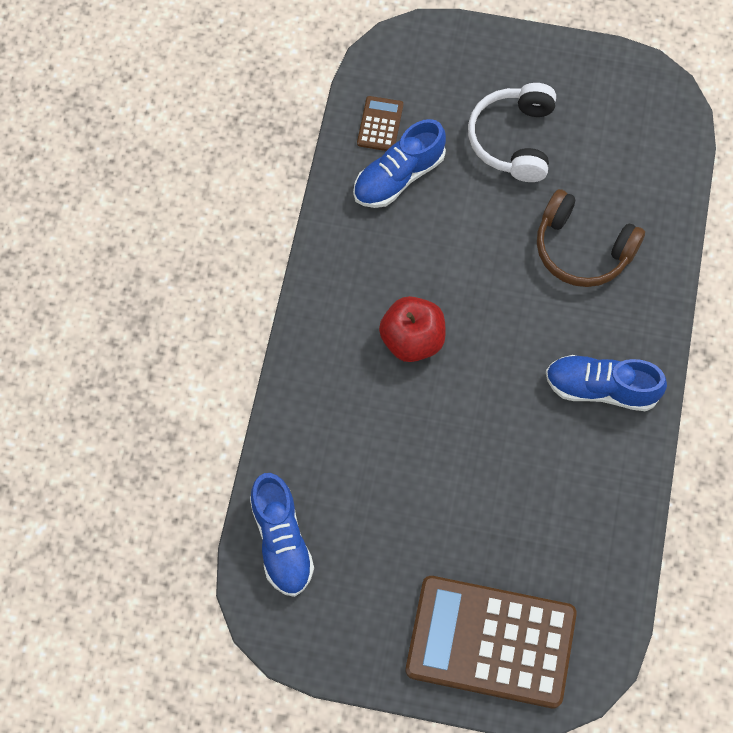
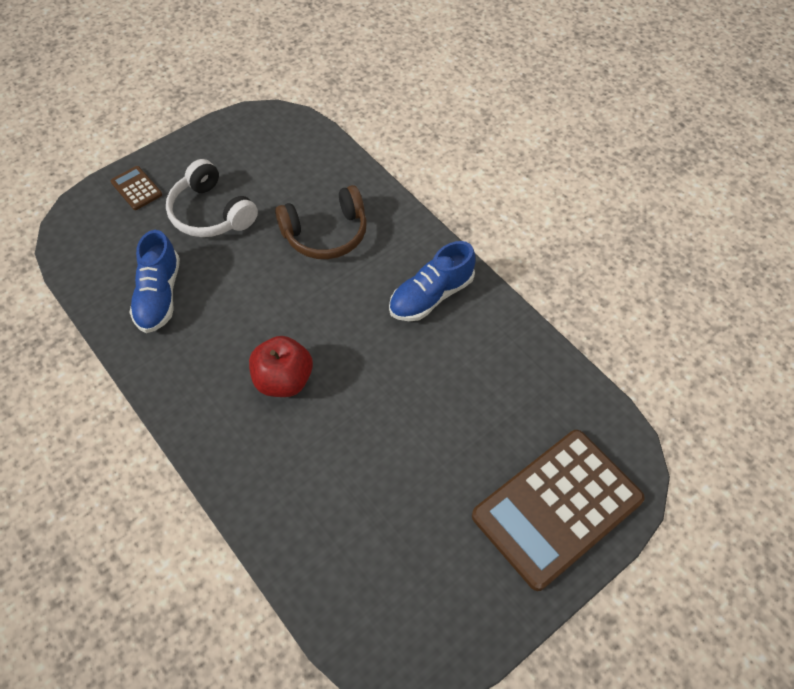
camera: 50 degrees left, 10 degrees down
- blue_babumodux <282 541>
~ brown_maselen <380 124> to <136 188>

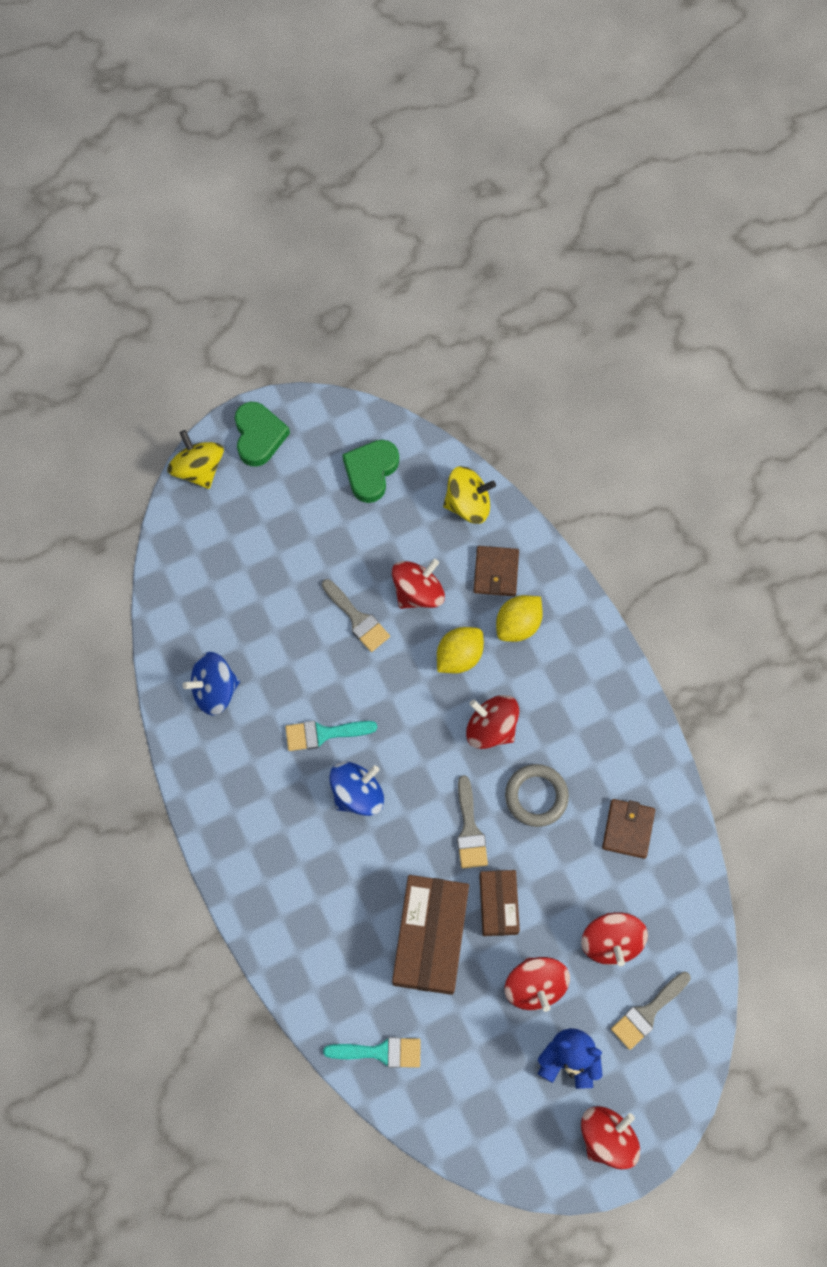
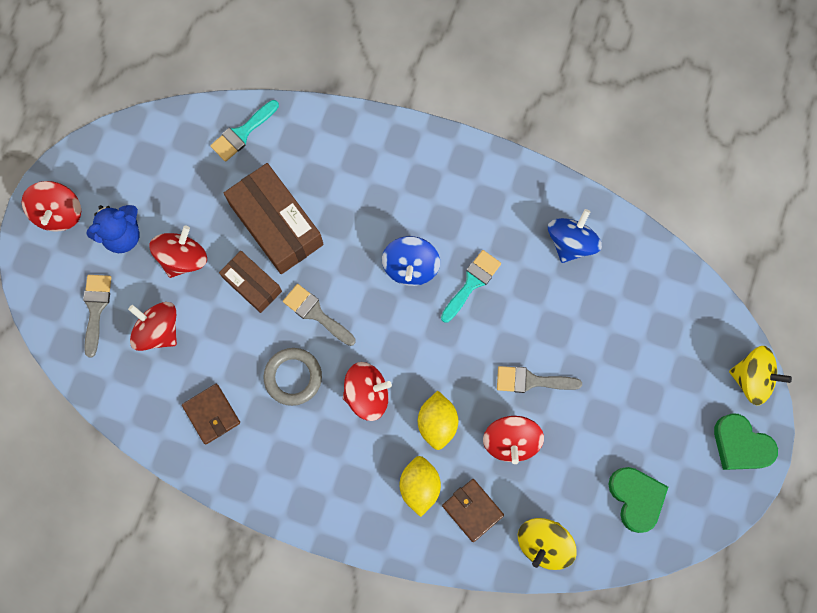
camera: 135 degrees right, 5 degrees up
~ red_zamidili <535 985> = <183 258> 90 degrees clockwise

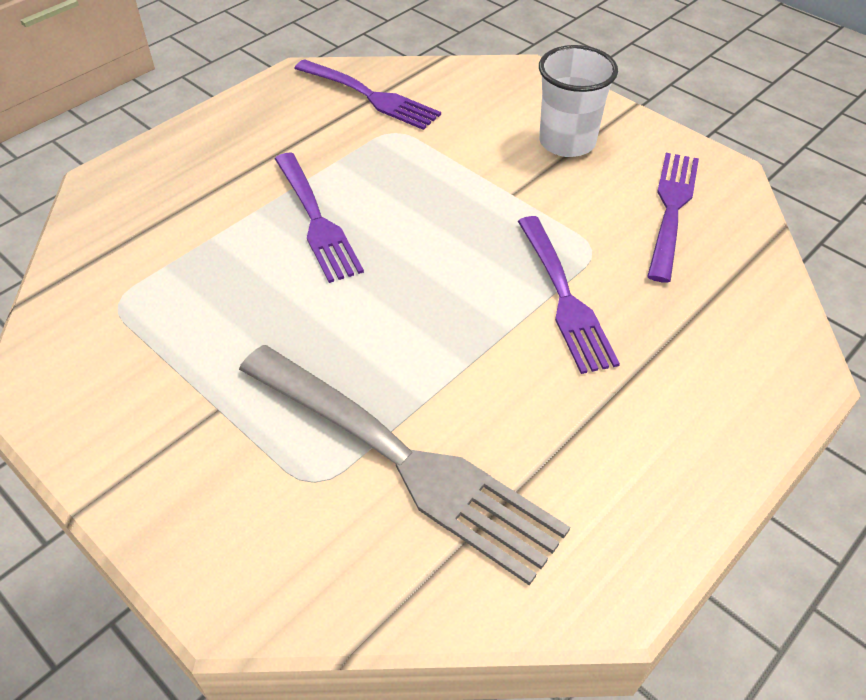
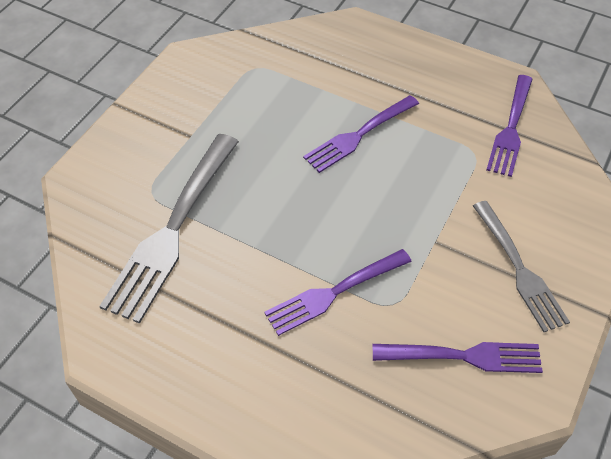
camera: 75 degrees right, 5 degrees up
~ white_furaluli <567 142> to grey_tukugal <518 268>

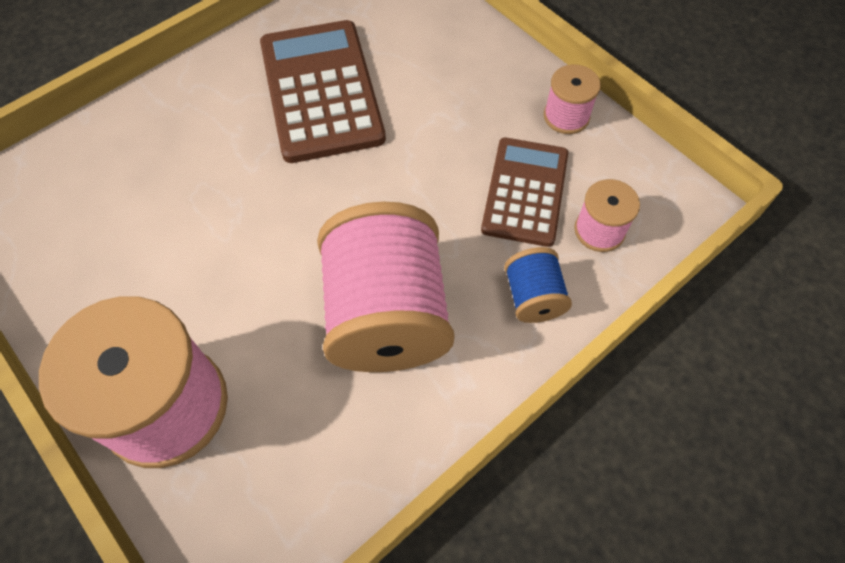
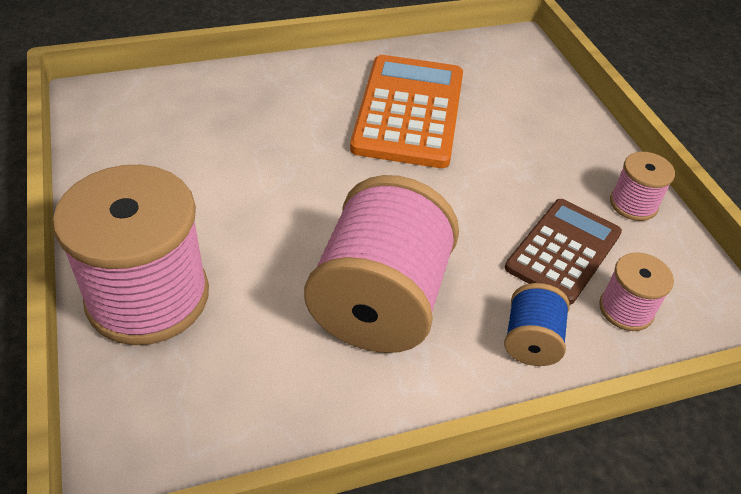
camera: 20 degrees right, 15 degrees down
~ brown_maselen <321 91> to orange_maselen <409 111>

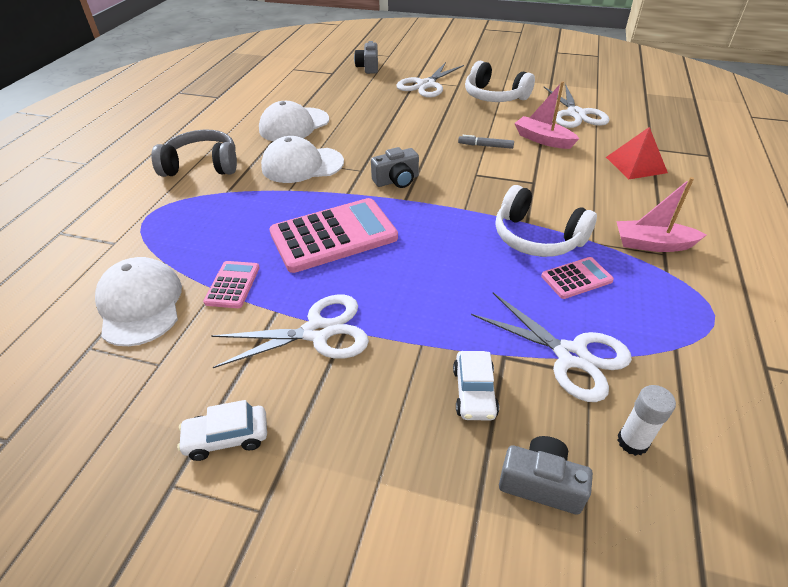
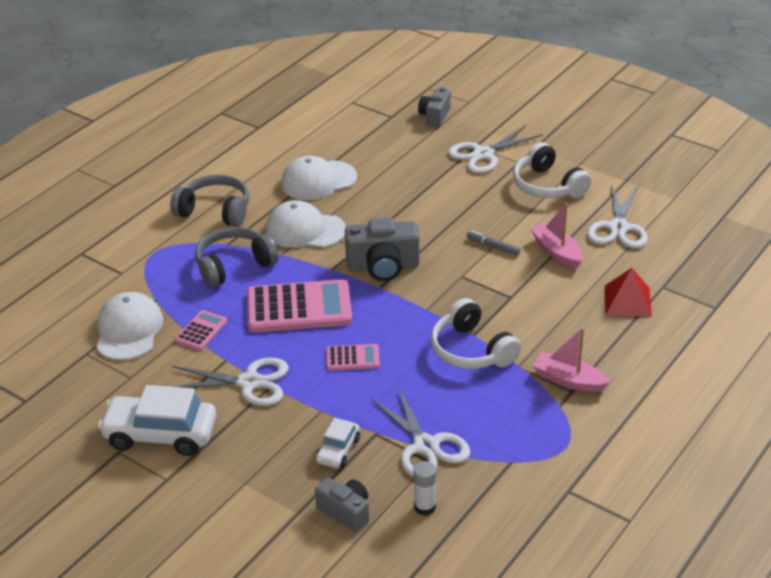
camera: 20 degrees right, 5 degrees down
~ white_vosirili <227 437> = <160 434> x1.91
~ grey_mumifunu <396 180> = <383 266> x1.60
~ pink_maselen <576 278> to <352 358>
+ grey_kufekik <233 265>

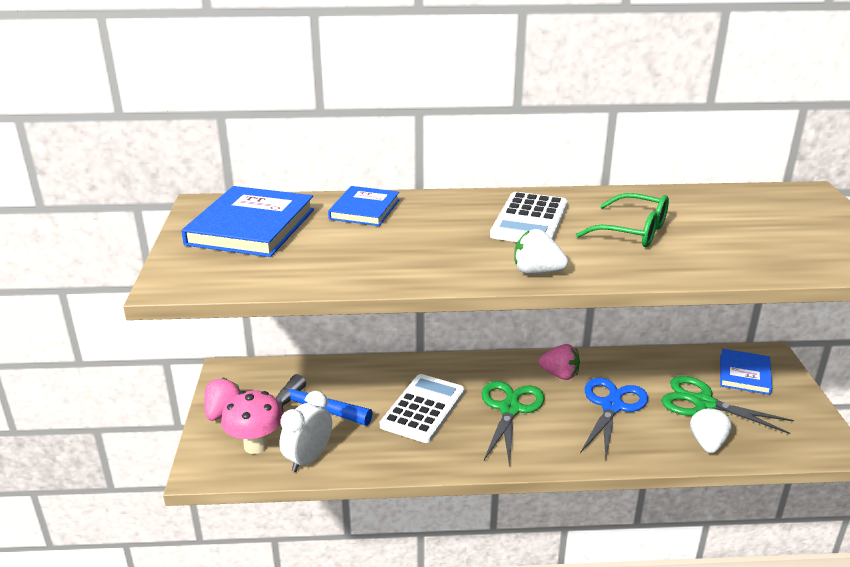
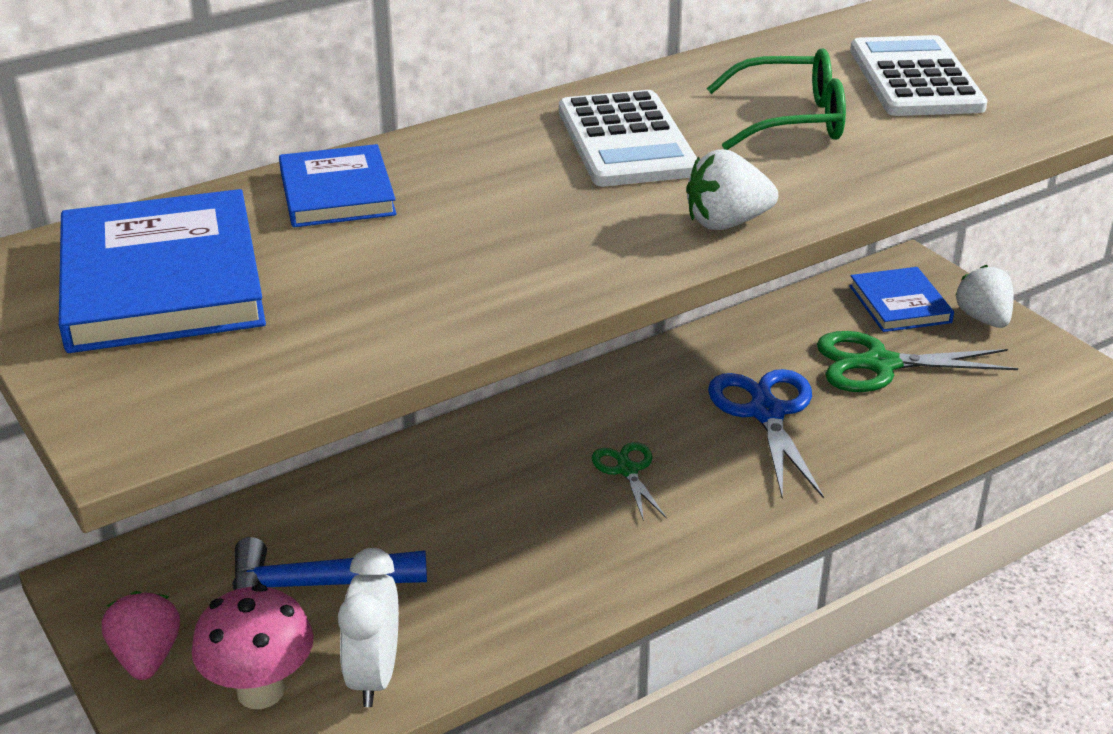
camera: 30 degrees left, 5 degrees up
~ white_maselen <423 409> to <915 79>
~ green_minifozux <510 409> = <627 470> x0.56
- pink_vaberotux <559 375>
~ white_vaberotux <707 443> to <983 319>

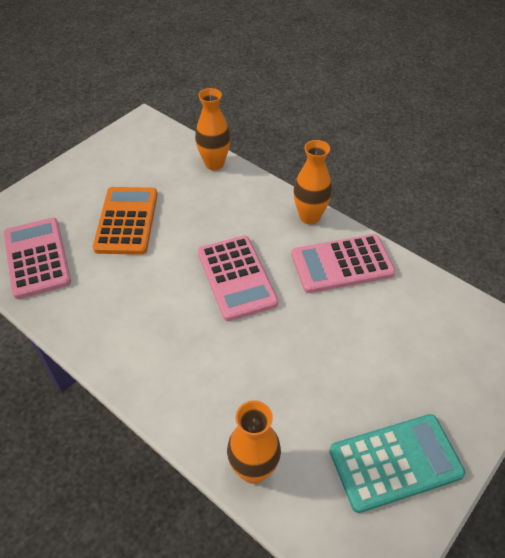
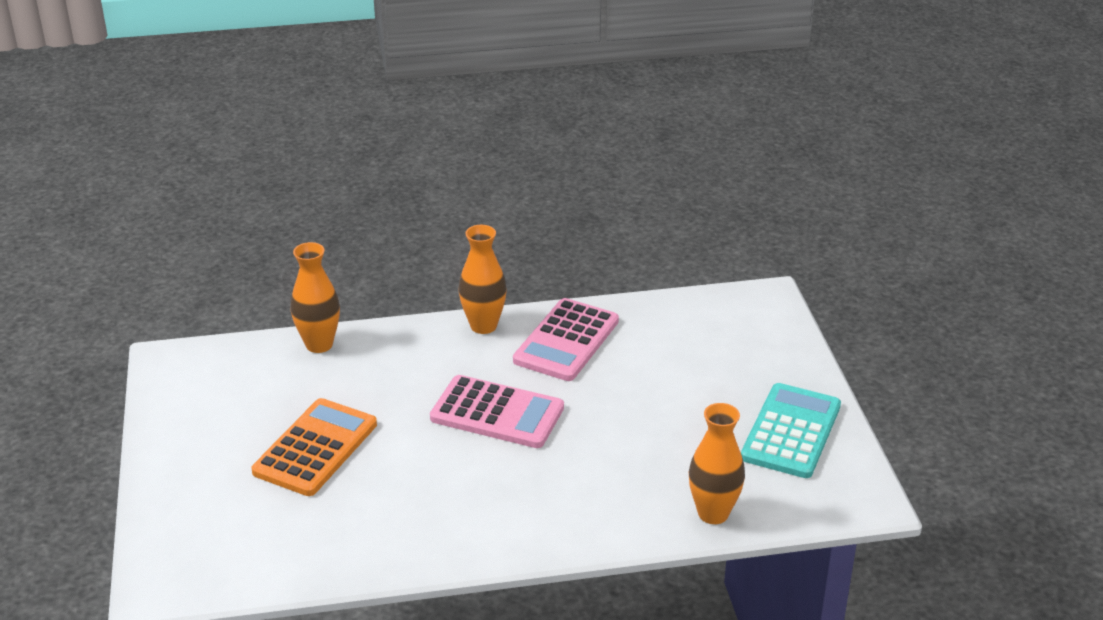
camera: 50 degrees left, 15 degrees down
- pink_maselen <37 258>
~ orange_maselen <127 221> = <315 448> 75 degrees clockwise

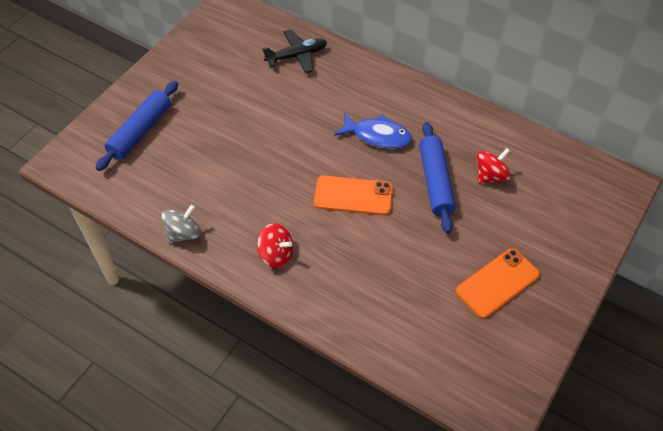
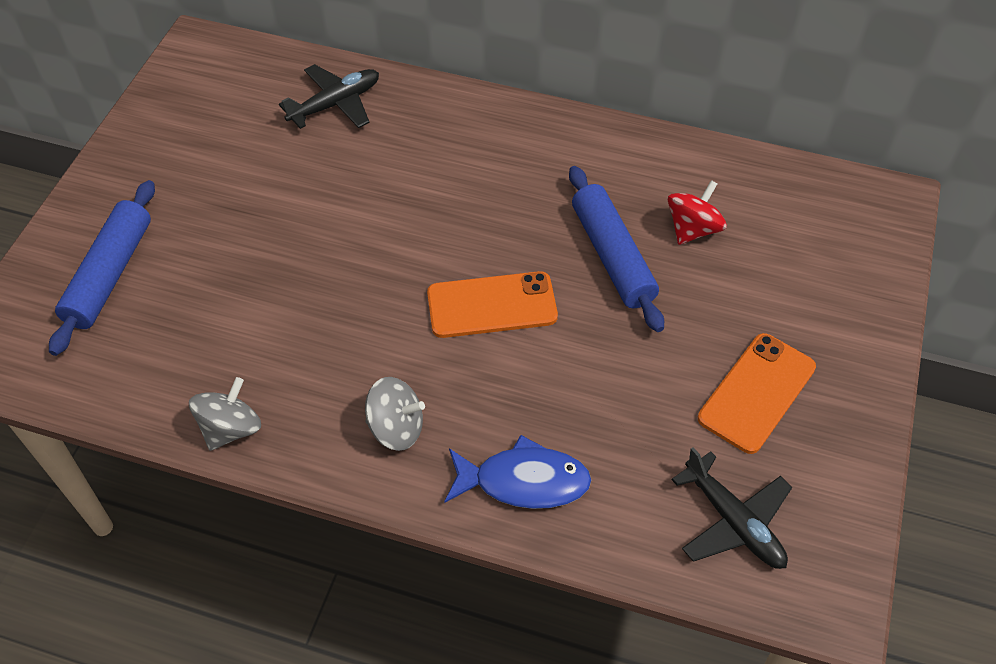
camera: 15 degrees left, 0 degrees up
~ red_zamidili <276 254> to grey_zamidili <396 428>
~ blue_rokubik <377 136> to <524 481>
+ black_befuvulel <733 522>

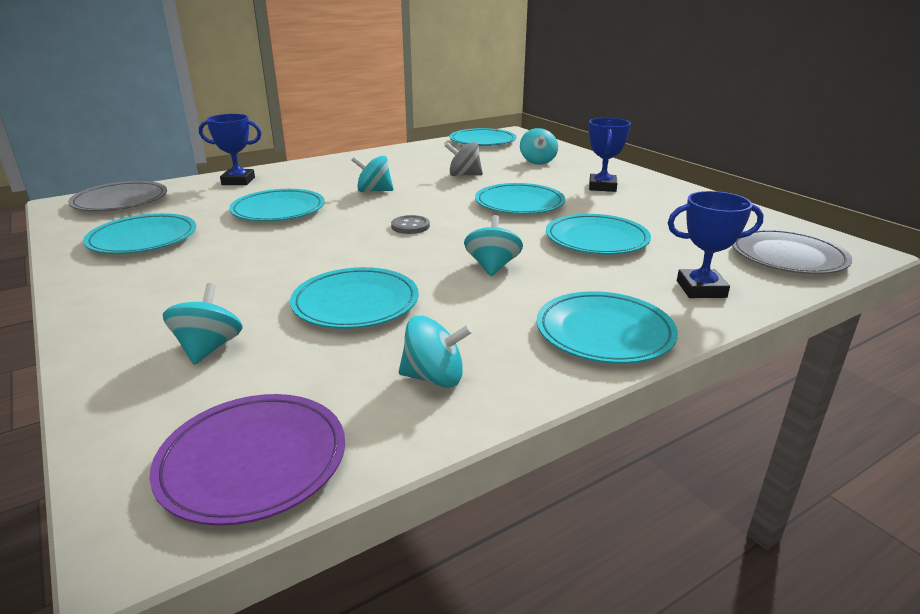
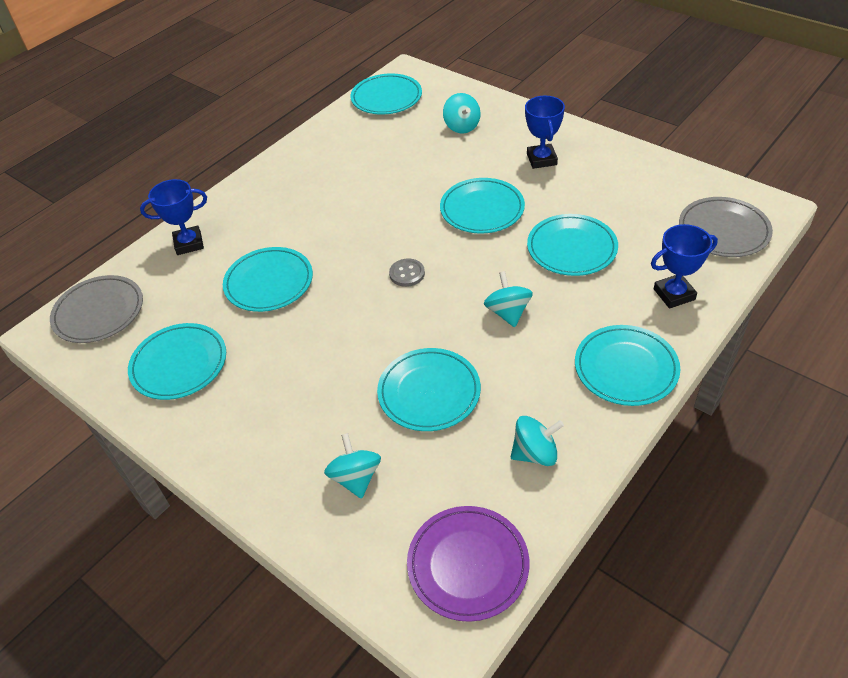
camera: 15 degrees left, 20 degrees up
- turquoise_zamidili <374 191>
- grey_zamidili <464 175>

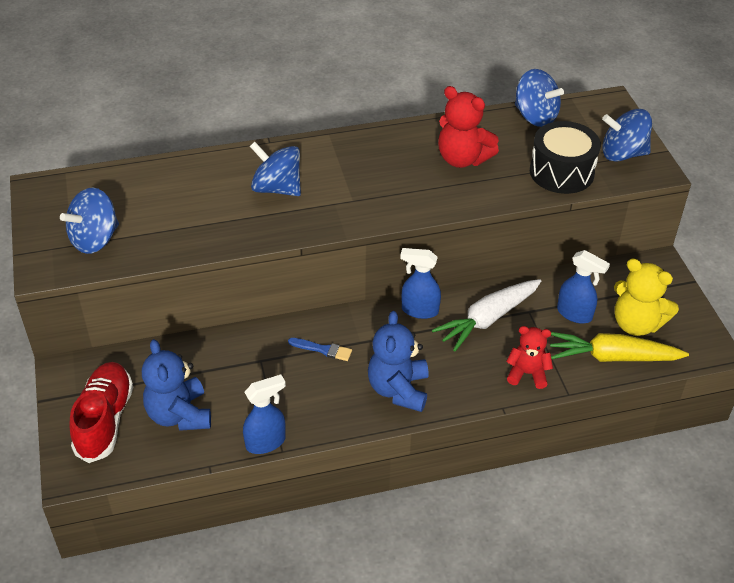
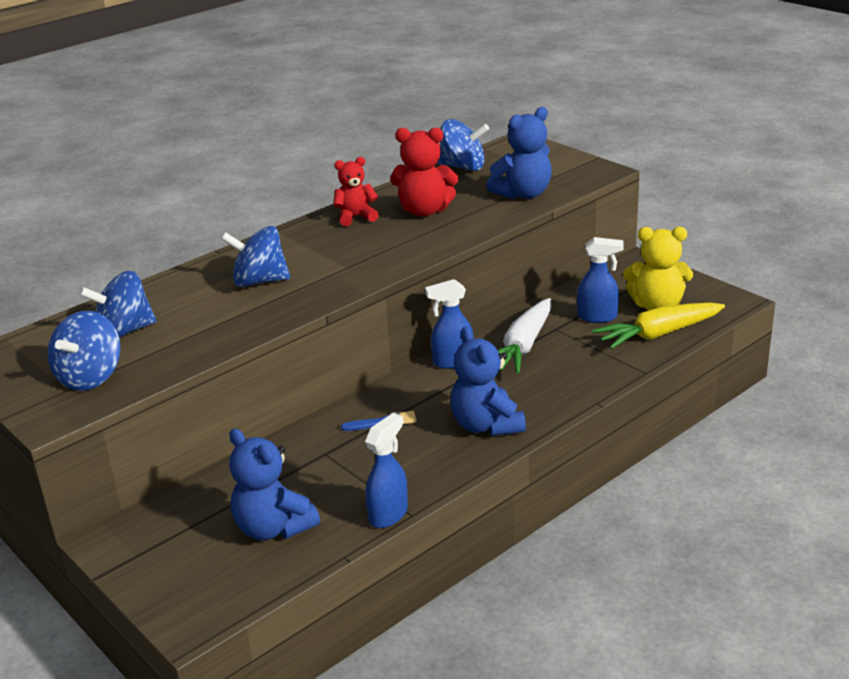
camera: 25 degrees left, 15 degrees down
- red_babumodux <104 420>
~ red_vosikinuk <527 373> to <356 217>
~ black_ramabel <561 172> to blue_vosikinuk <523 194>
~ blue_zamidili <622 154> to <124 332>

